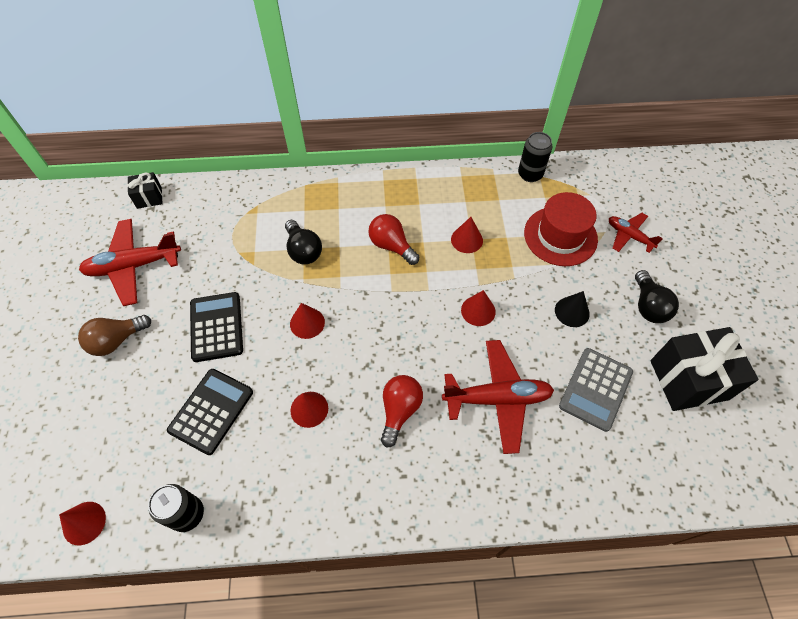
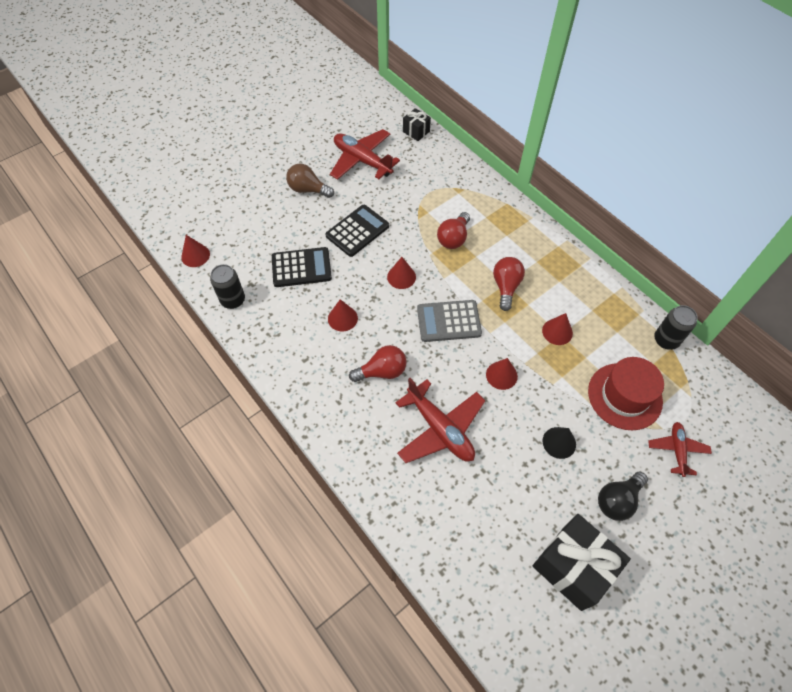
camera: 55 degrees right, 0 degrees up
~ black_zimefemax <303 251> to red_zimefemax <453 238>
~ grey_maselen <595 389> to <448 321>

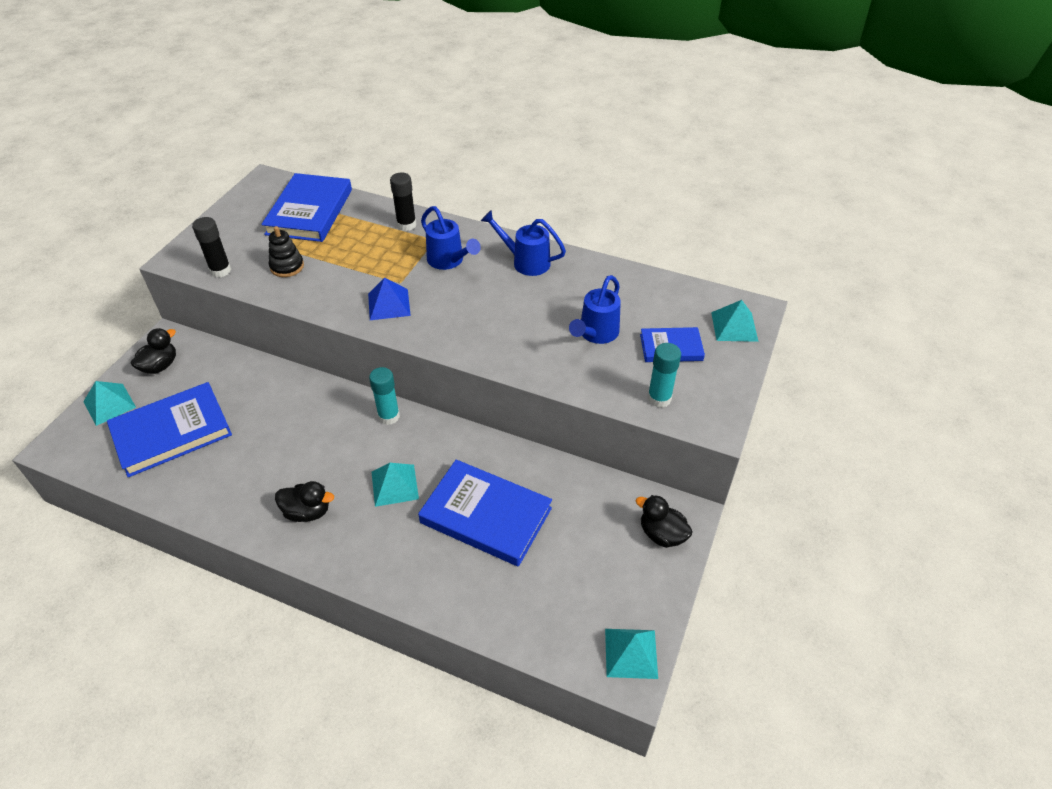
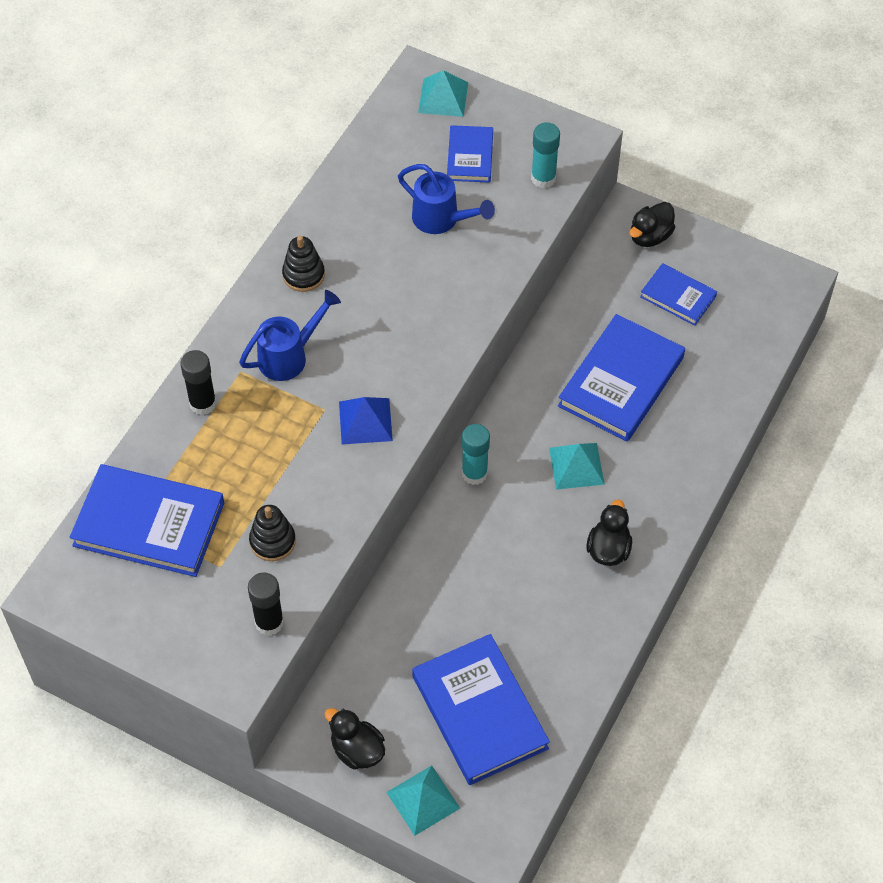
camera: 85 degrees left, 10 degrees up
~ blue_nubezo <526 262> to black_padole <303 275>
- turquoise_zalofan <631 653>
+ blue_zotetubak <678 297>

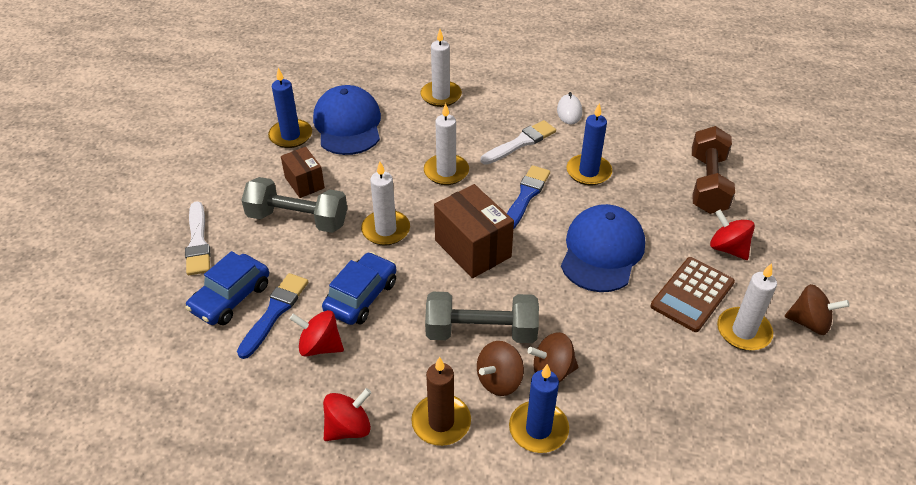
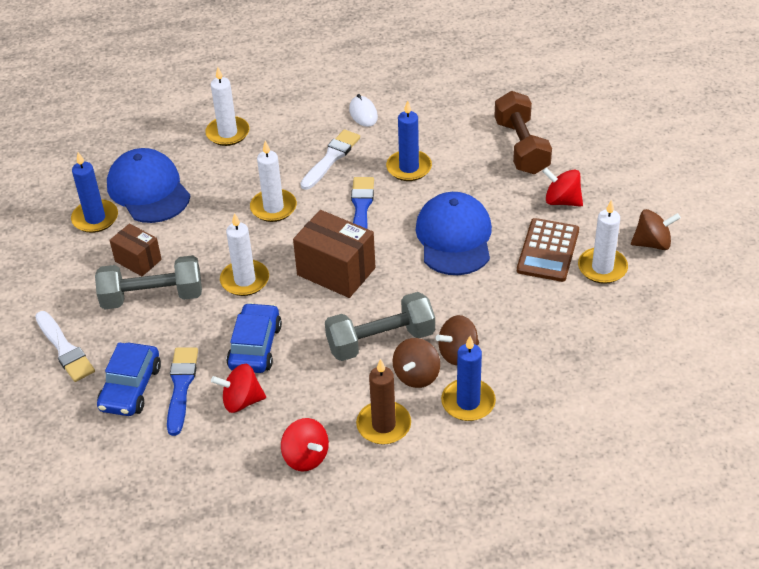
camera: 20 degrees left, 0 degrees up
~ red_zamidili <348 428> = <306 457> 105 degrees clockwise

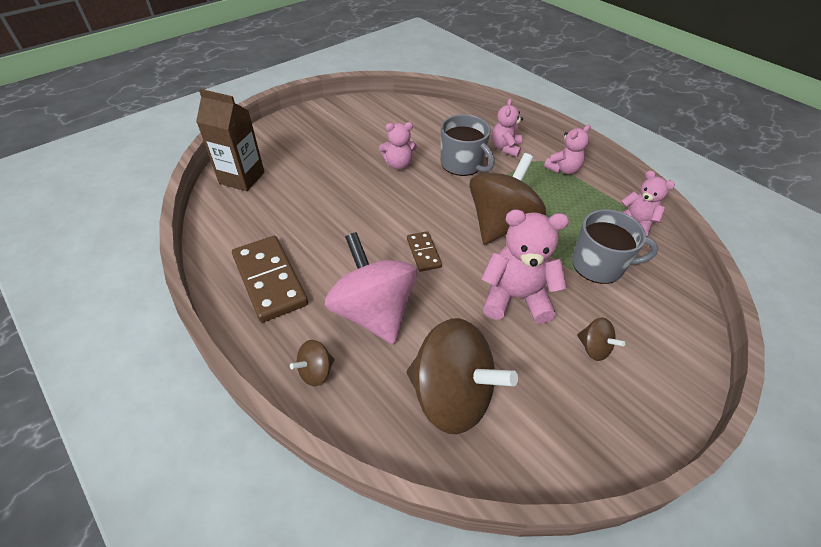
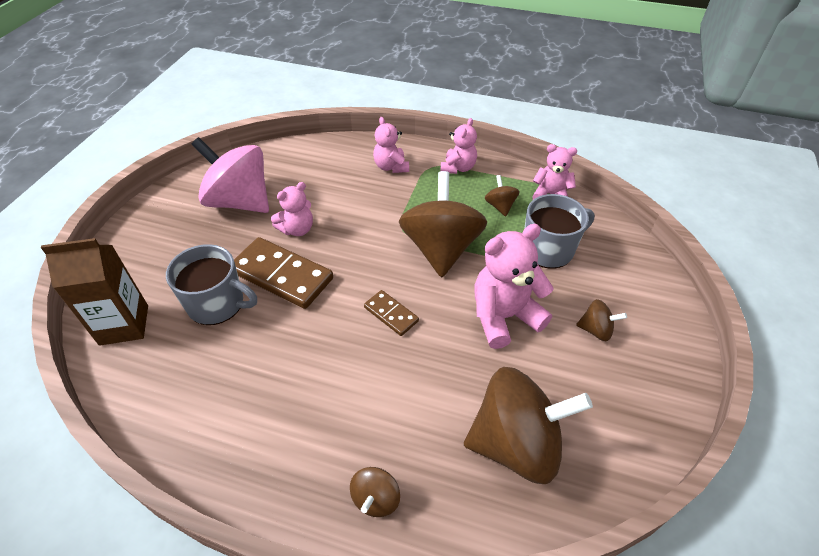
camera: 30 degrees left, 0 degrees up
~ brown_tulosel <269 280> to <282 275>
~ pink_zamidili <373 312> to <240 201>
~ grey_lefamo <462 164> to <217 304>
+ brown_zamidili <500 206>

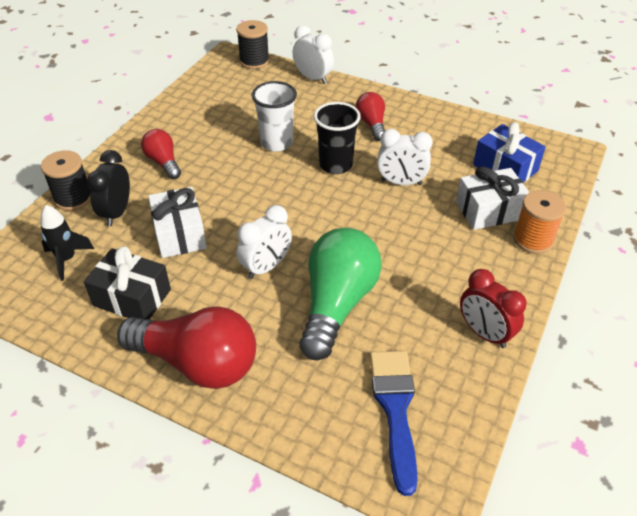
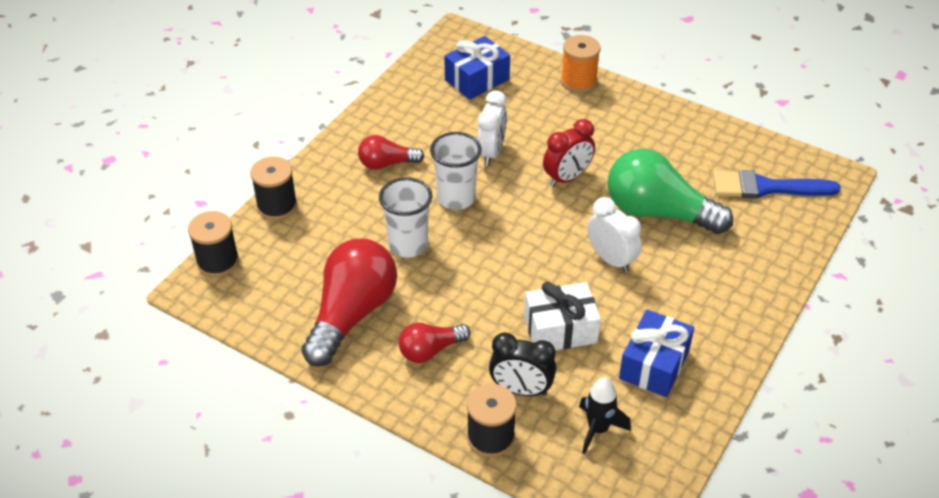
camera: 85 degrees left, 0 degrees up
~ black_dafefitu <132 297> to blue_dafefitu <654 365>
~ red_zimefemax <197 363> to <351 314>
~ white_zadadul <313 78> to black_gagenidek <277 206>
~ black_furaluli <335 165> to white_furaluli <456 198>
- white_dafefitu <489 210>
~ red_zadadul <484 333> to <567 178>

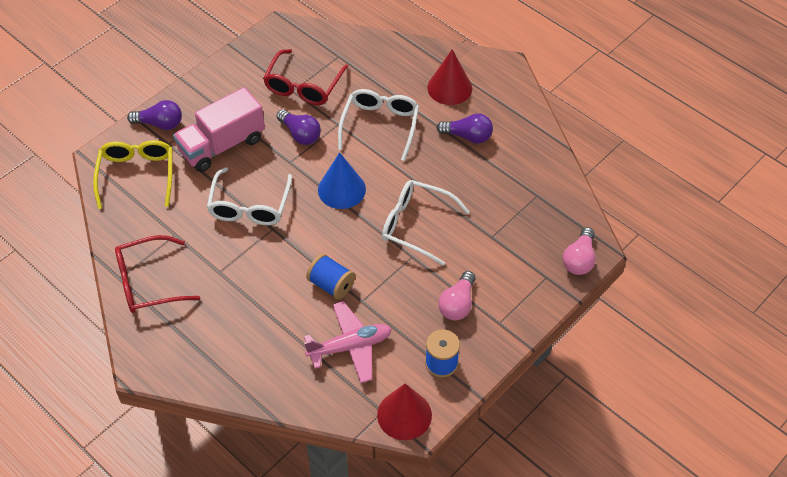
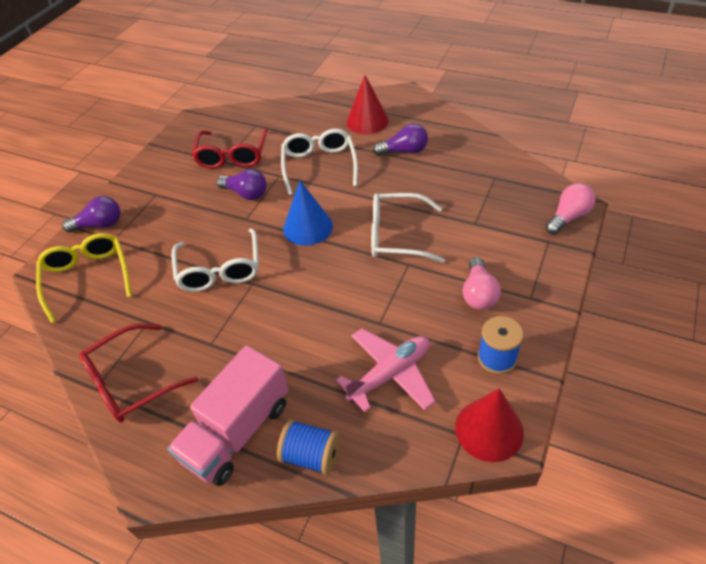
camera: 15 degrees left, 5 degrees down
~ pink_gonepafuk <222 145> to <237 431>
~ blue_gagenidek <331 285> to <311 455>
~ pink_zimefemax <579 259> = <568 217> 135 degrees counterclockwise

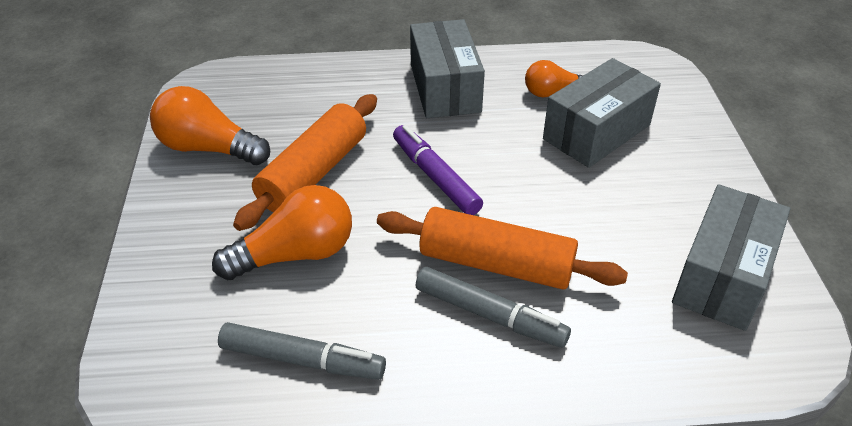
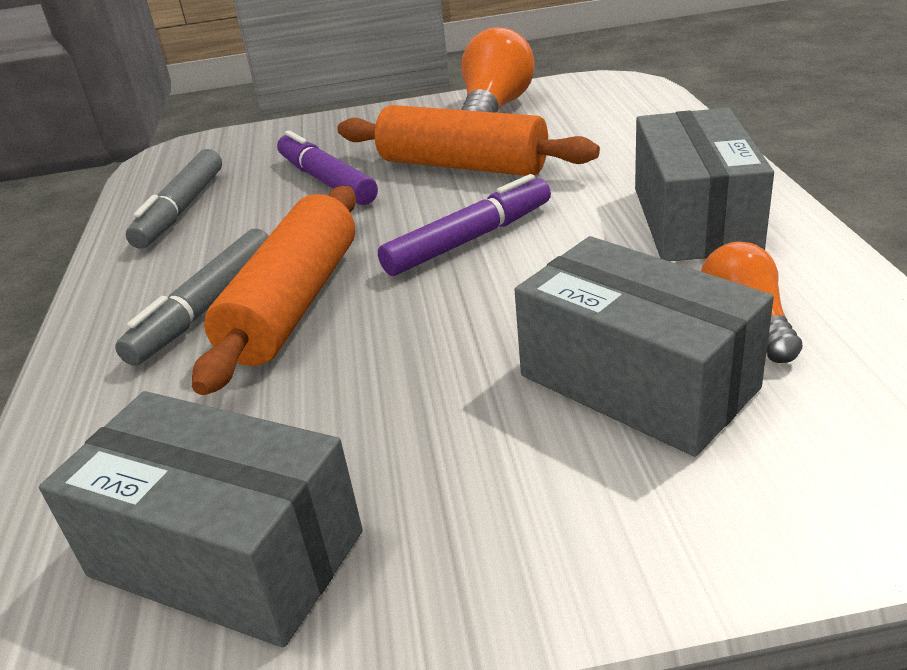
camera: 90 degrees right, 10 degrees down
~ orange_zimefemax <295 254> to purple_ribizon <326 181>
~ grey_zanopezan <445 88> = <694 219> 75 degrees counterclockwise

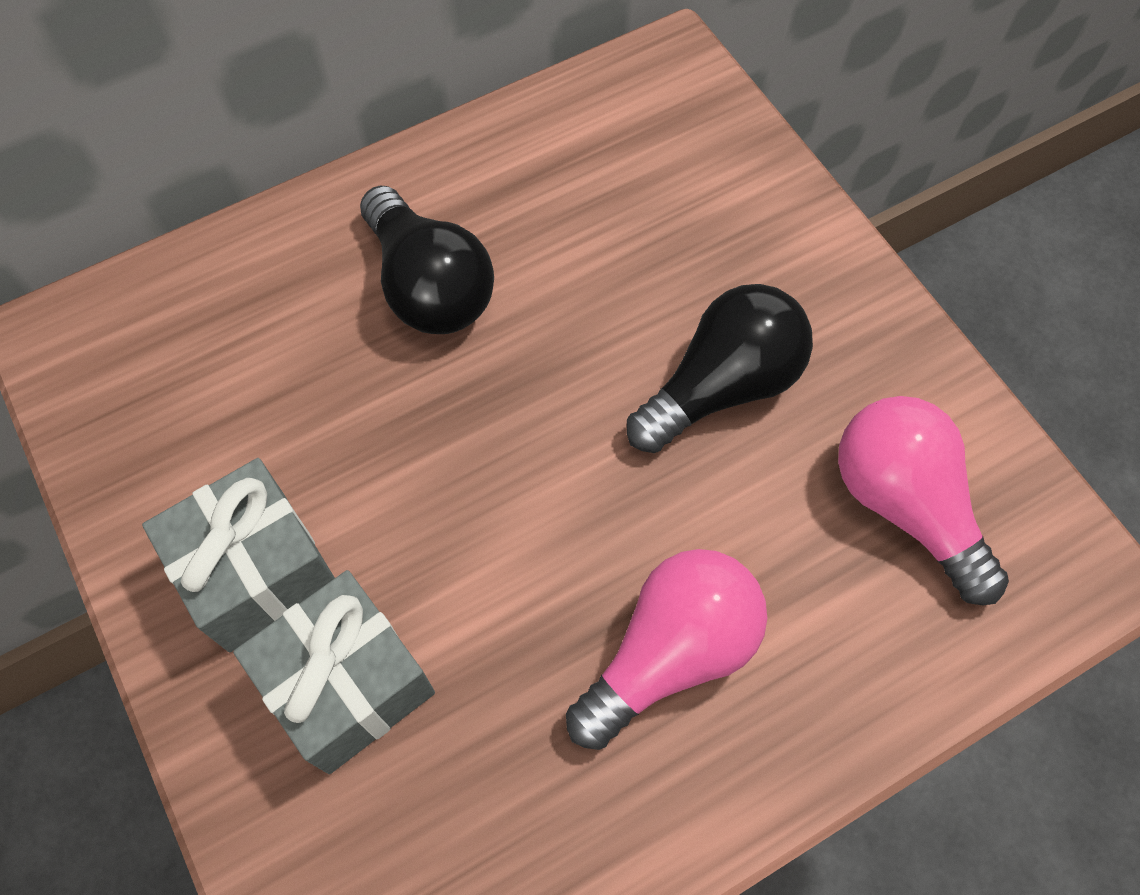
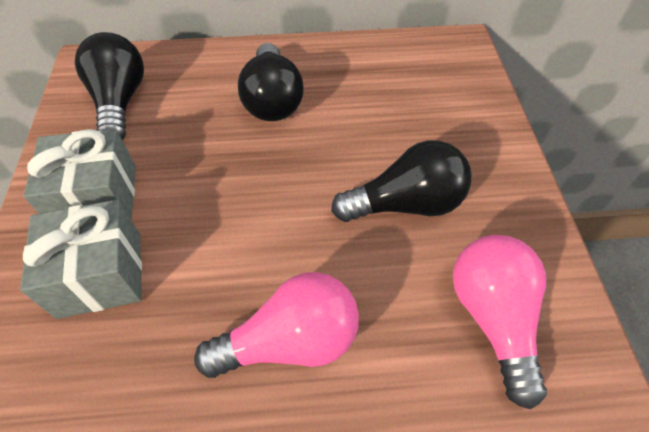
camera: 25 degrees right, 10 degrees down
+ black_zimefemax <120 101>

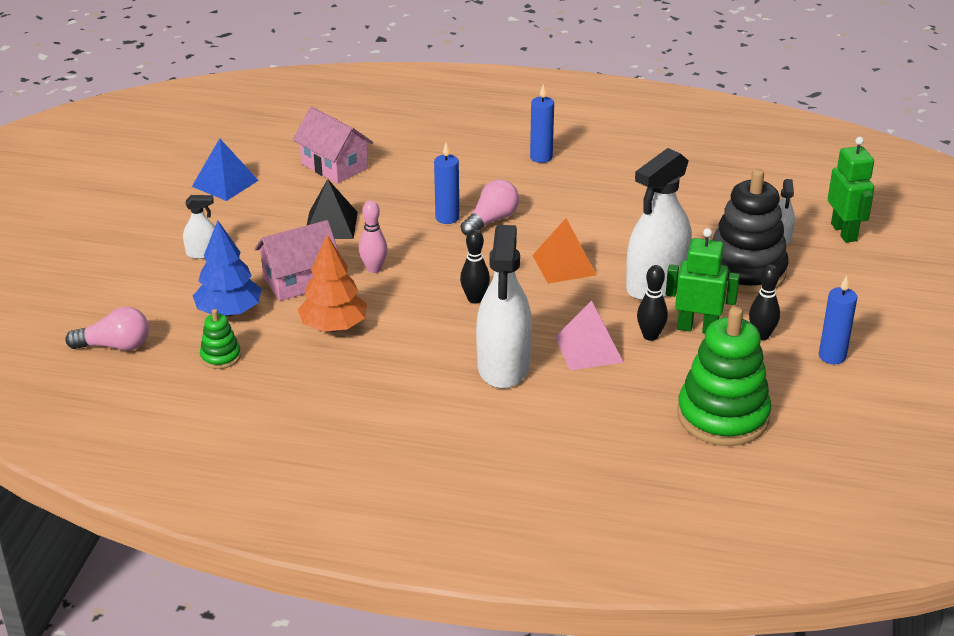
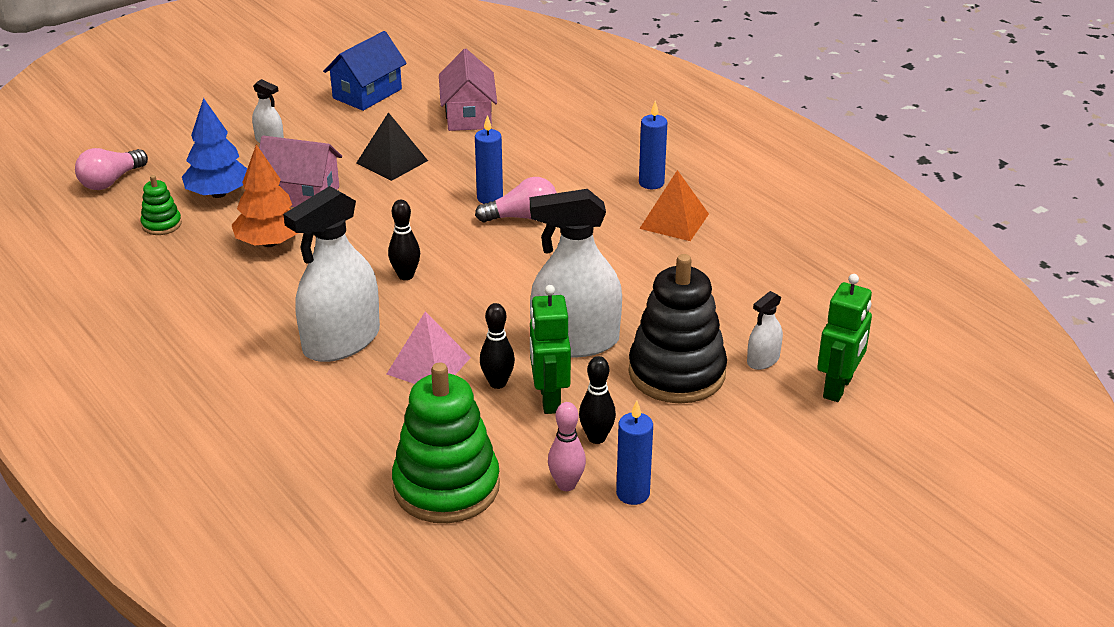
camera: 40 degrees right, 0 degrees up
~ pink_zimefemax <115 346> = <111 181> 90 degrees clockwise
~ blue_zalofan <225 183> to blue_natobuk <367 93>
~ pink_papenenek <374 269> to <566 485>
~ orange_zalofan <564 265> to <674 221>
~ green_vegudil <697 328> = <549 399> 150 degrees counterclockwise

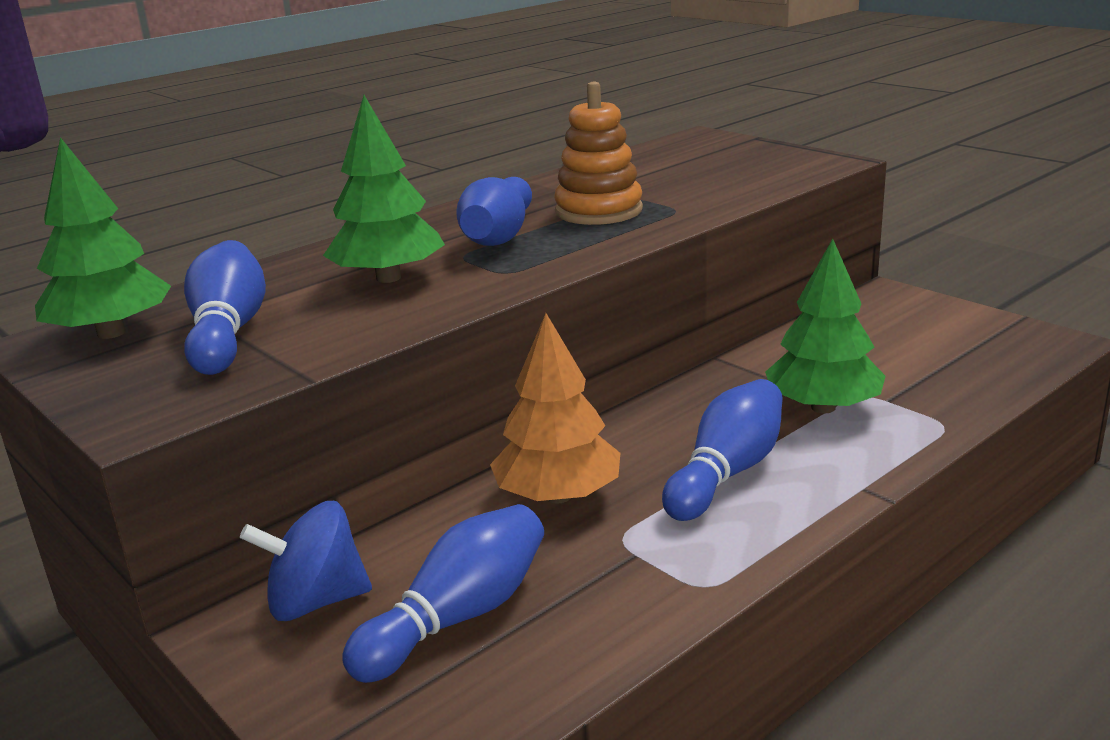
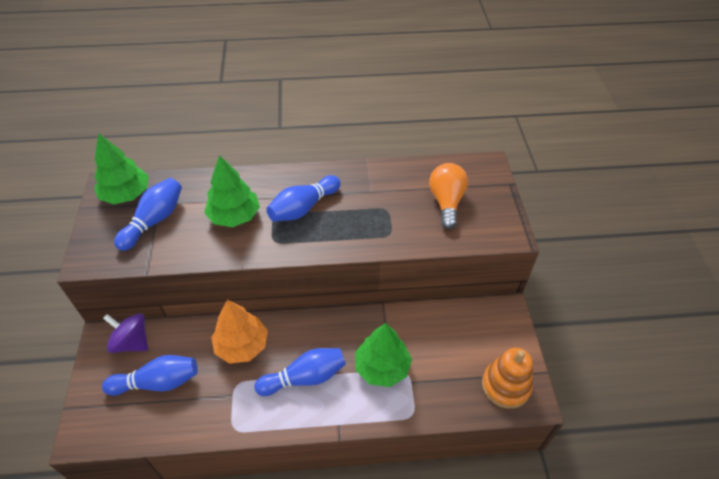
camera: 35 degrees right, 25 degrees up
~ blue_zamidili <316 601> to purple_zamidili <132 342>
~ orange_padole <598 211> to <505 386>
+ orange_zimefemax <446 202>

